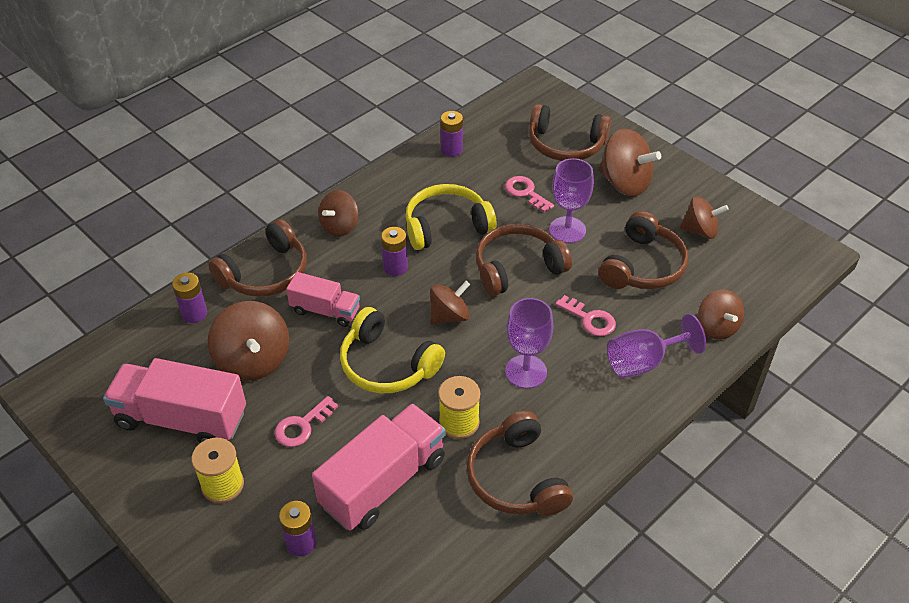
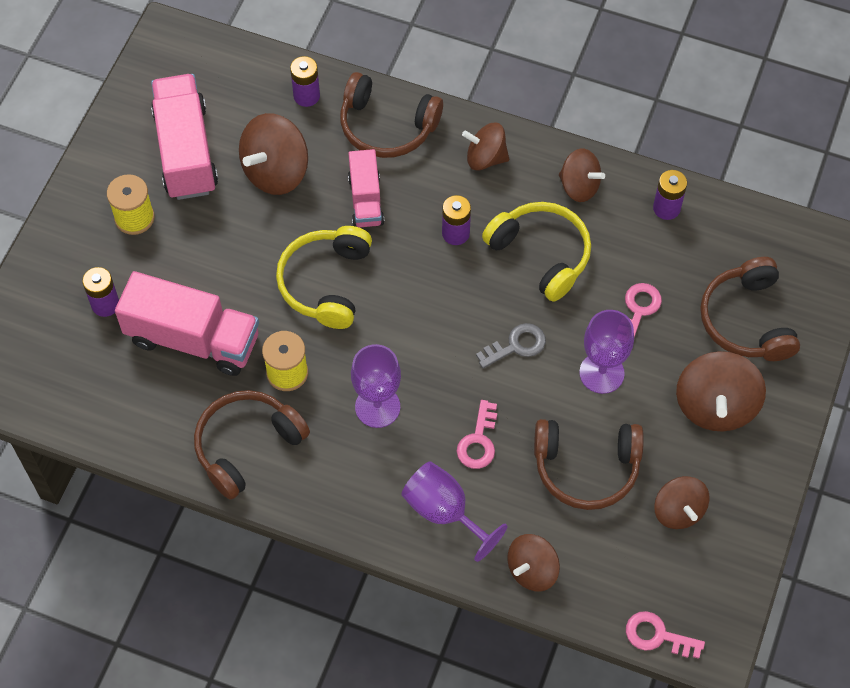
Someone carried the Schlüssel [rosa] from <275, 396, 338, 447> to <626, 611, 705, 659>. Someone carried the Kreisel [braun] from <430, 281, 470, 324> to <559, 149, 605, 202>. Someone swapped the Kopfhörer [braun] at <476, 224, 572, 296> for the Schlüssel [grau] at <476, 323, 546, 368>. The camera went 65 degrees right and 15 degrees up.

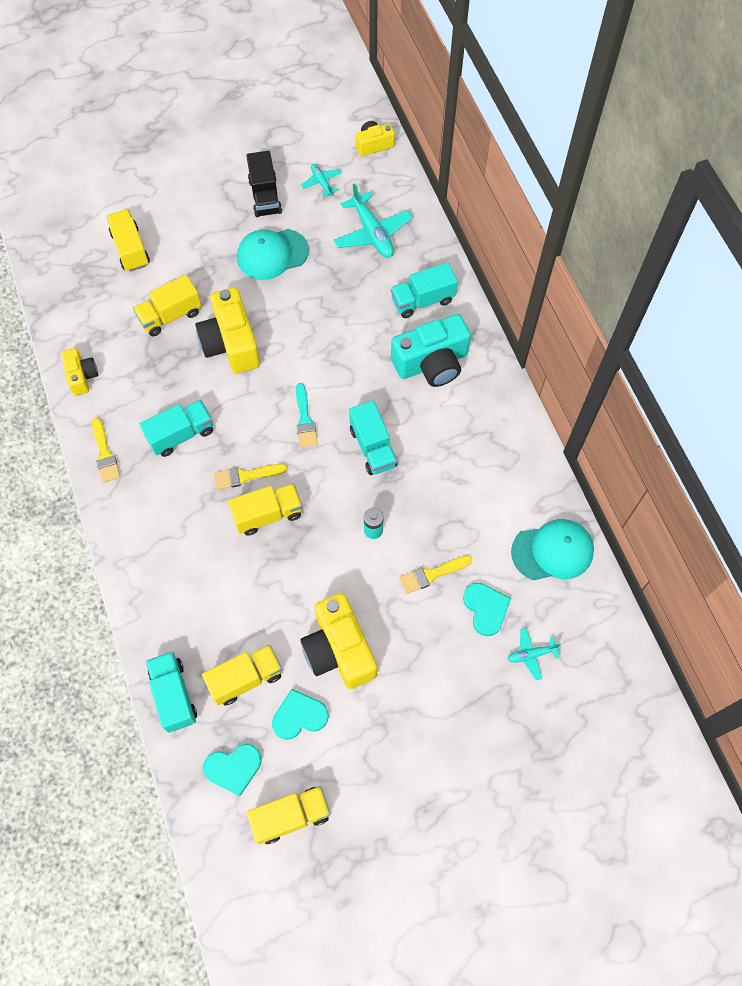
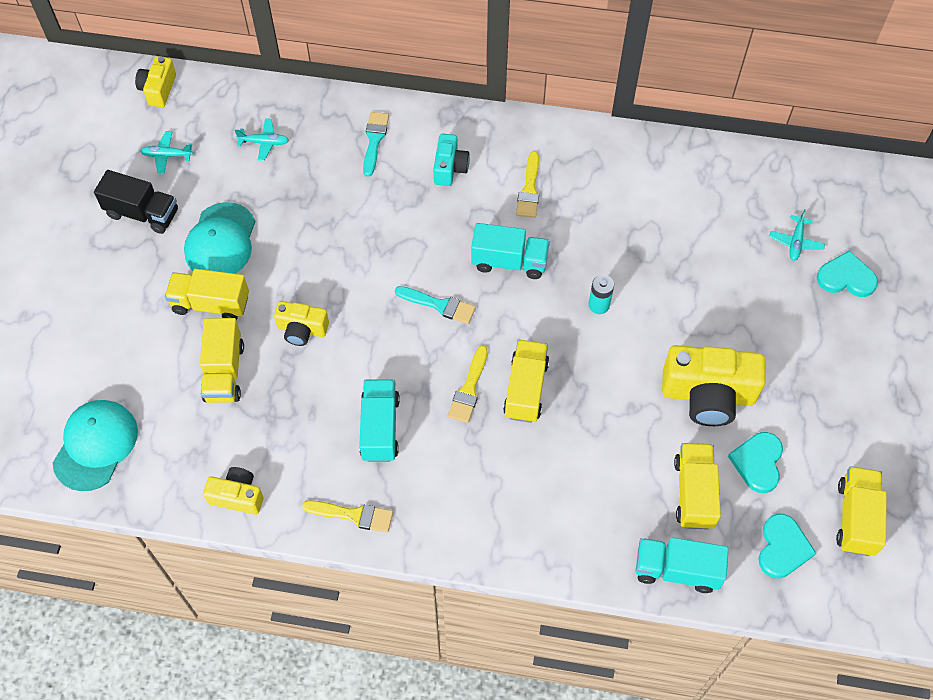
Someone carried the Lastwagen [gelb] from <106, 209, 150, 272> to <165, 269, 249, 320>. Someone carried the Pinsel [gelb] from <399, 555, 472, 594> to <516, 152, 539, 218>. Someone carried the Herz [türkis] from <463, 583, 511, 636> to <816, 251, 878, 297>. Someone carried the Kappe [türkis] from <511, 519, 594, 580> to <53, 400, 138, 491>. Someone swapped the Lastwagen [türkis] at <391, 262, 458, 318> for the Pinsel [türkis] at <363, 112, 389, 177>. Someone scaled the Kamera [gelb] at <195, 287, 260, 373> by 0.55. Someone scaled the Flugzeug [türkis] at <334, 183, 413, 258> by 0.53. Someone scaled the Kamera [türkis] at <391, 314, 471, 387> by 0.55. The camera went 60 degrees left and 5 degrees down.

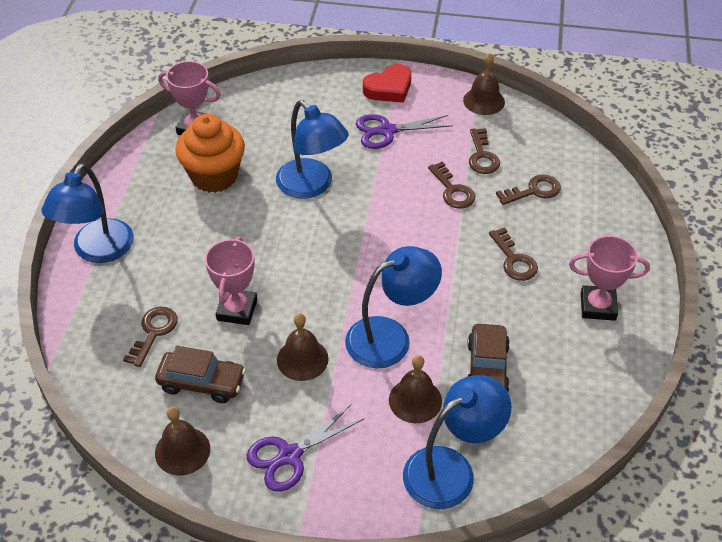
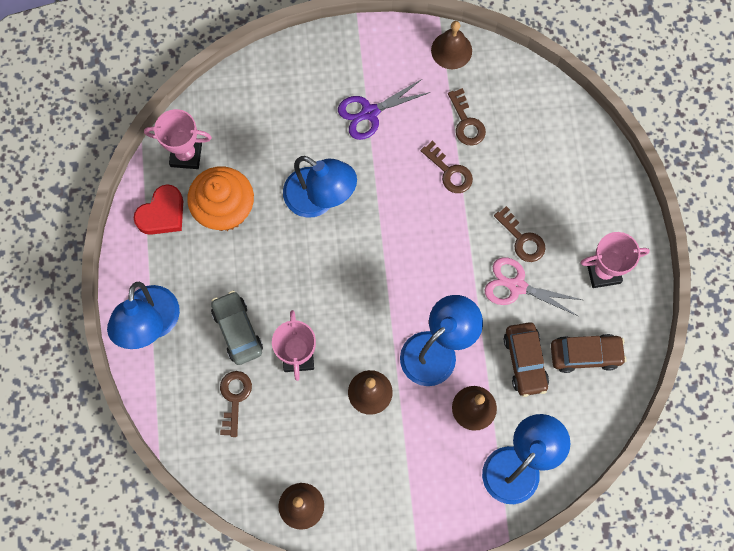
Someone took away the Schere [lila] at <246, 405, 364, 492>. Someone took away the Schlüssel [braun] at <496, 175, 561, 205>. Someone put down the Auto [grau] at <211, 291, 263, 365>. Someone put down the Schere [rosa] at <484, 257, 582, 316>. Someone carried the Auto [braun] from <155, 346, 246, 403> to <551, 334, 626, 373>. Someone carried the Herz [rot] from <363, 64, 411, 103> to <134, 184, 183, 235>. The camera went 15 degrees left and 25 degrees up.

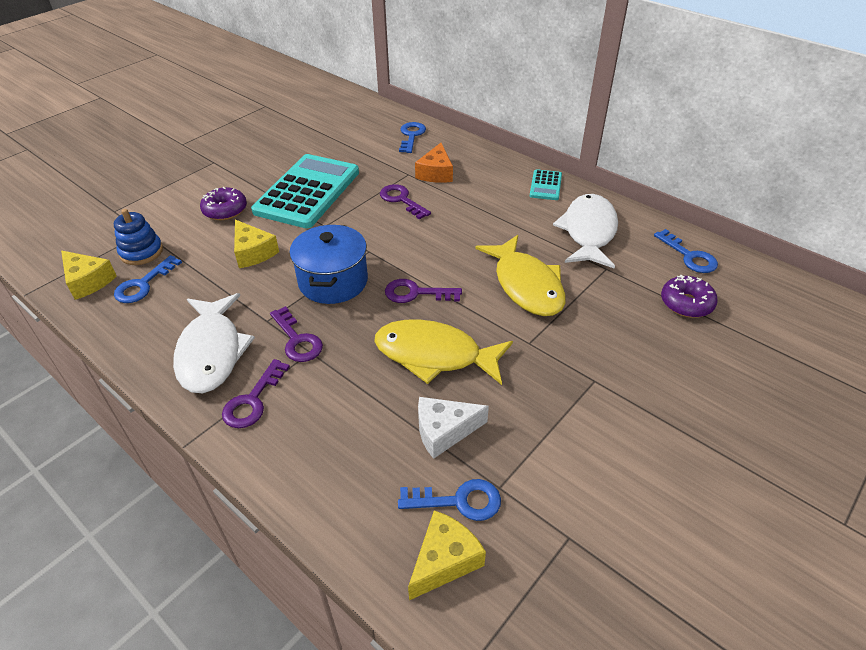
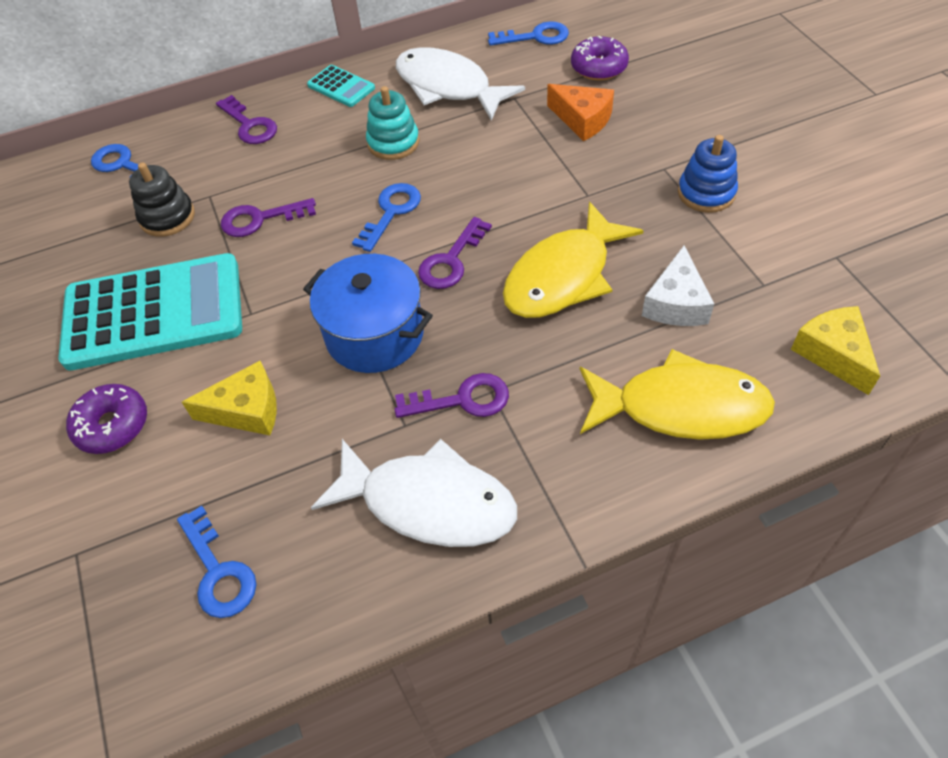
Someone took away the Käse [gelb] at <61, 251, 117, 300>. Someone put down the Stapelspielzeug [schwarz] at <129, 162, 195, 237>. Someone put down the Stapelspielzeug [türkis] at <366, 86, 419, 160>. Someone carried the Stapelspielzeug [blau] from <114, 209, 163, 265> to <678, 135, 738, 213>. Someone carried the Schlüssel [lila] from <222, 359, 290, 428> to <216, 95, 277, 144>. Someone carried the Schlüssel [blau] from <398, 479, 501, 521> to <352, 183, 421, 252>. Someone carried the Käse [orange] from <415, 143, 453, 183> to <547, 84, 614, 141>. Someone carried the Fisch [gelb] from <475, 235, 566, 316> to <580, 349, 775, 440>. Someone rotated the Taschenrechner [türkis] at <251, 154, 359, 228> by 120 degrees clockwise. The camera went 60 degrees left and 10 degrees up.

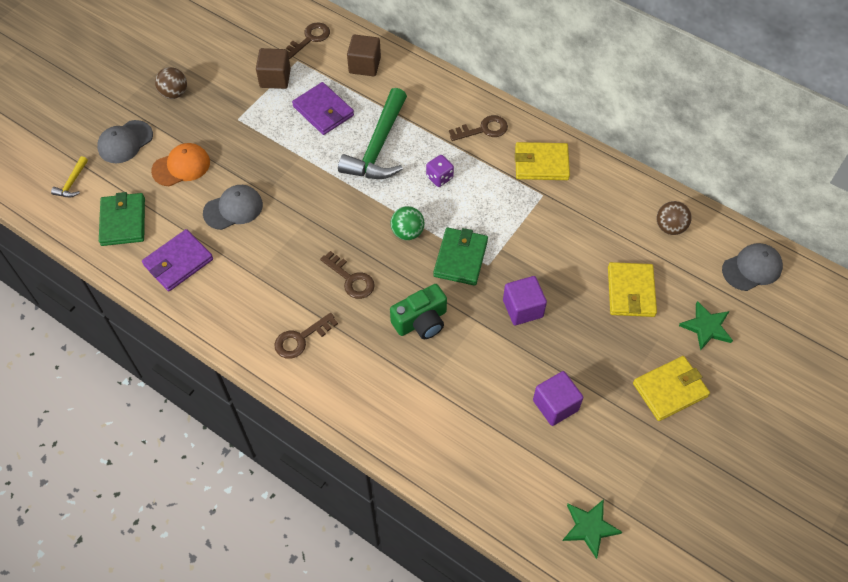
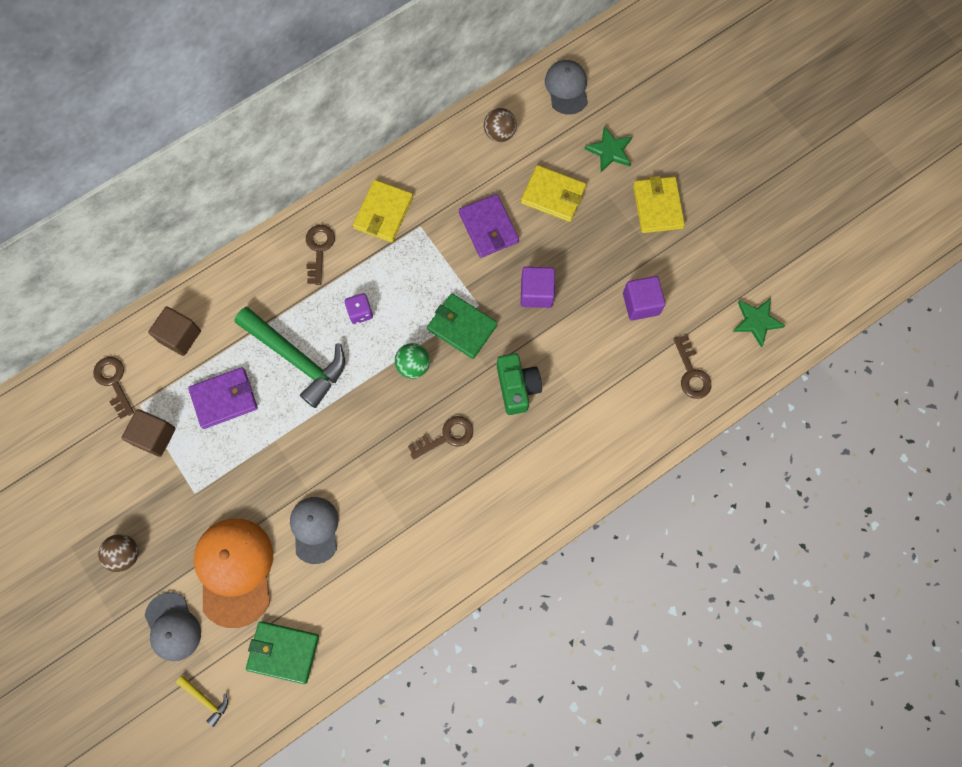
Someone carried the Geldbörse [lila] from <142, 229, 213, 291> to <459, 194, 519, 258>. Someone carried the Schlüssel [braun] from <274, 313, 338, 359> to <673, 335, 712, 399>. Someone scaled the Kappe [orange] at <151, 143, 210, 186> by 1.59. The camera went 70 degrees left and 15 degrees up.

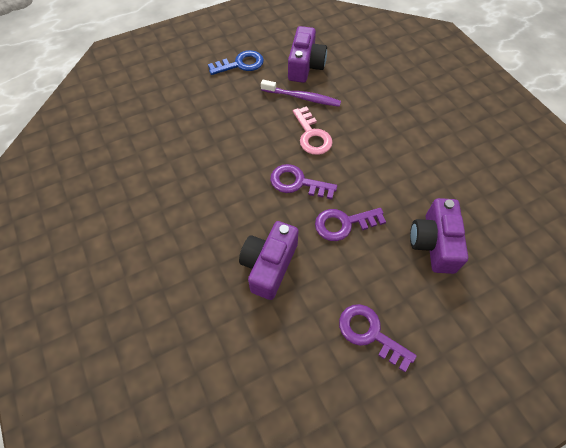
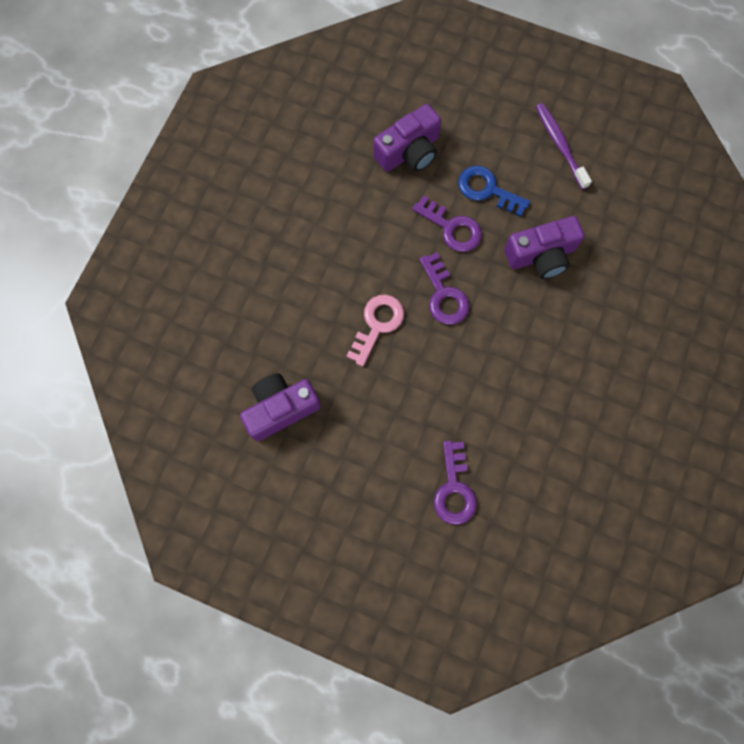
Someone carried the Schlüssel [blau] from <208, 50, 264, 75> to <458, 166, 530, 217>. Someone carried the Zahnbürste [lila] from <261, 80, 341, 107> to <535, 103, 592, 190>. Someone carried the Schlüssel [lila] from <339, 304, 417, 372> to <434, 441, 477, 525>. The camera went 130 degrees left and 15 degrees up.

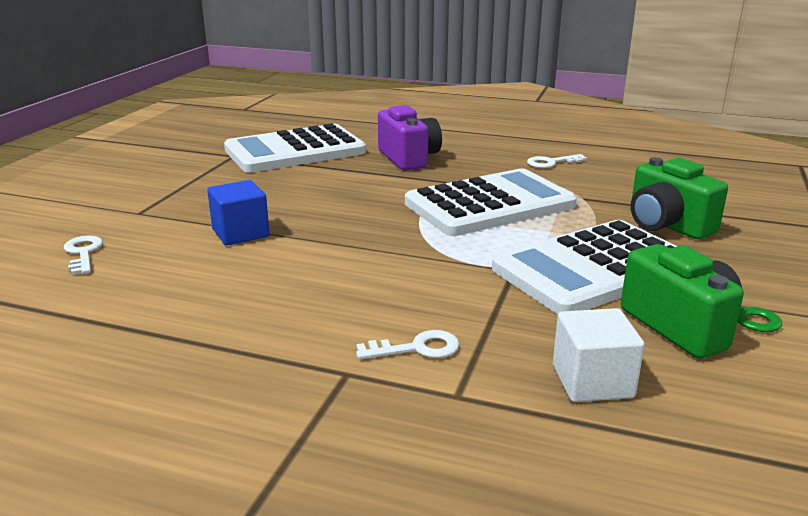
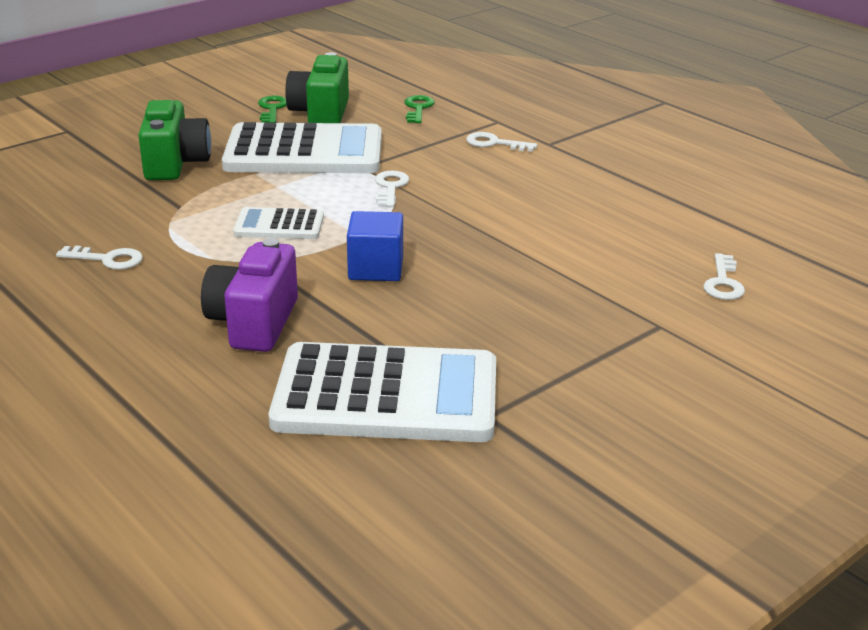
Someone put down the Schlüssel [weiß] at <375, 170, 409, 207>. Someone carried the Kubus [blau] from <207, 180, 270, 245> to <347, 211, 403, 281>. Someone swapped the Kubus [weiß] at <553, 308, 645, 402> for the Schlüssel [grün] at <404, 95, 435, 123>. Someone scaled the Taschenrechner [weiß] at <405, 169, 577, 236> by 0.49. The camera went 150 degrees left and 5 degrees up.

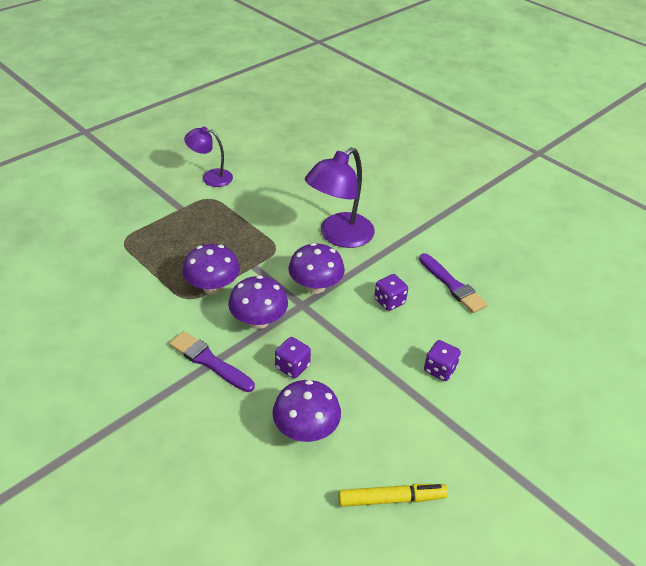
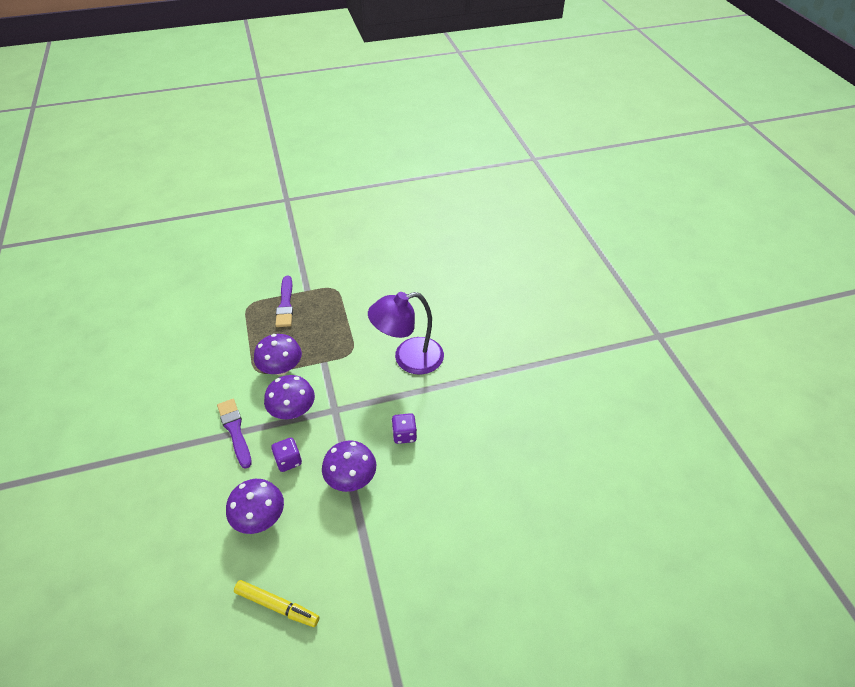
Someone took away the Lampe [lila] at <184, 127, 233, 187>. Someone took away the Spielwürfel [lila] at <424, 340, 461, 381>. Someone carried the Pilz [lila] from <288, 243, 345, 294> to <322, 441, 376, 492>. Someone carried the Pinsel [lila] from <419, 253, 488, 313> to <276, 276, 293, 327>. The camera went 30 degrees right and 5 degrees up.

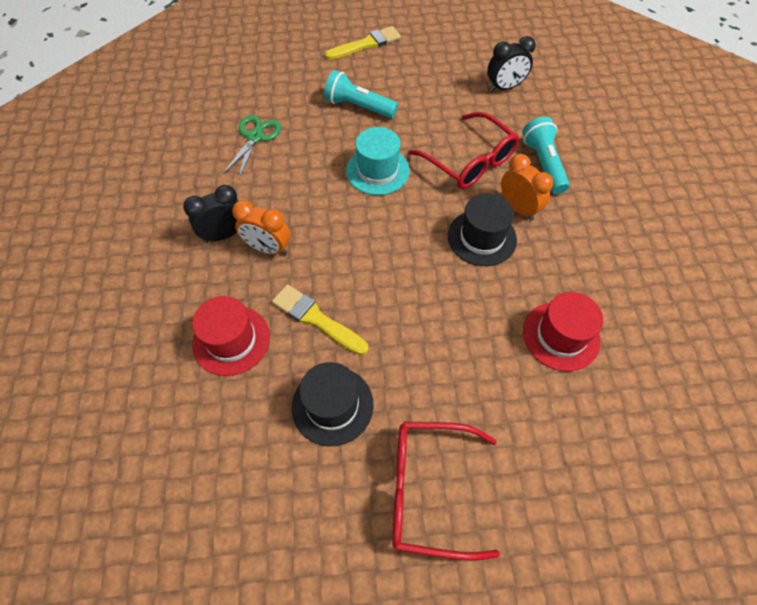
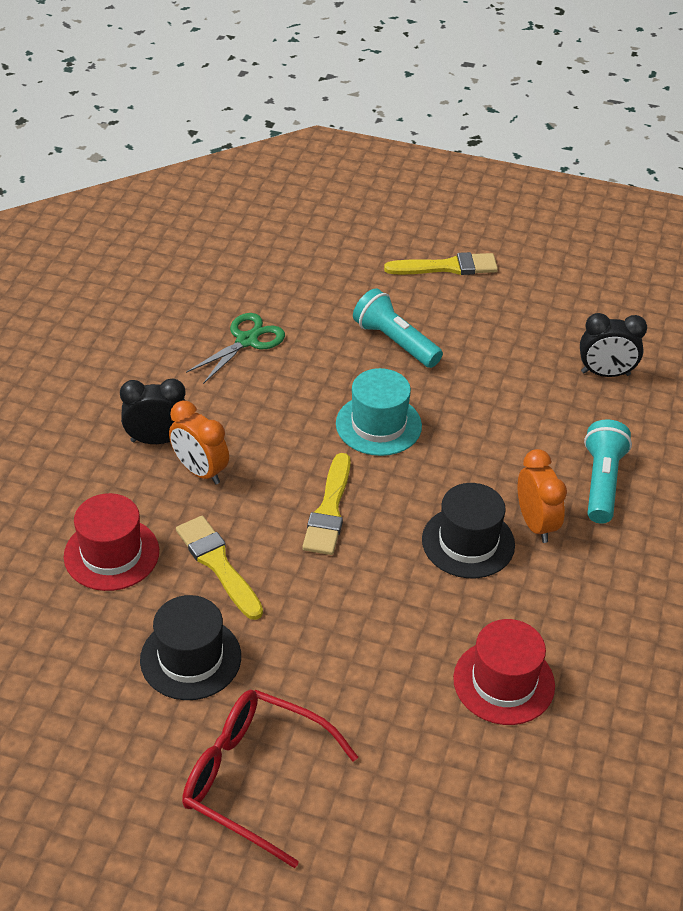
Someone took away the Brille [rot] at <408, 112, 519, 189>. Someone put down the Pinsel [gelb] at <302, 453, 351, 555>. The camera went 20 degrees right and 15 degrees down.

